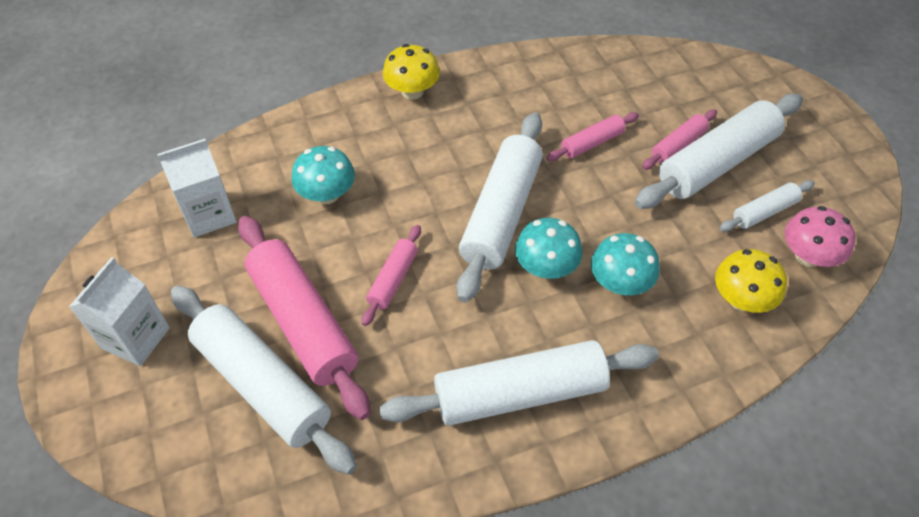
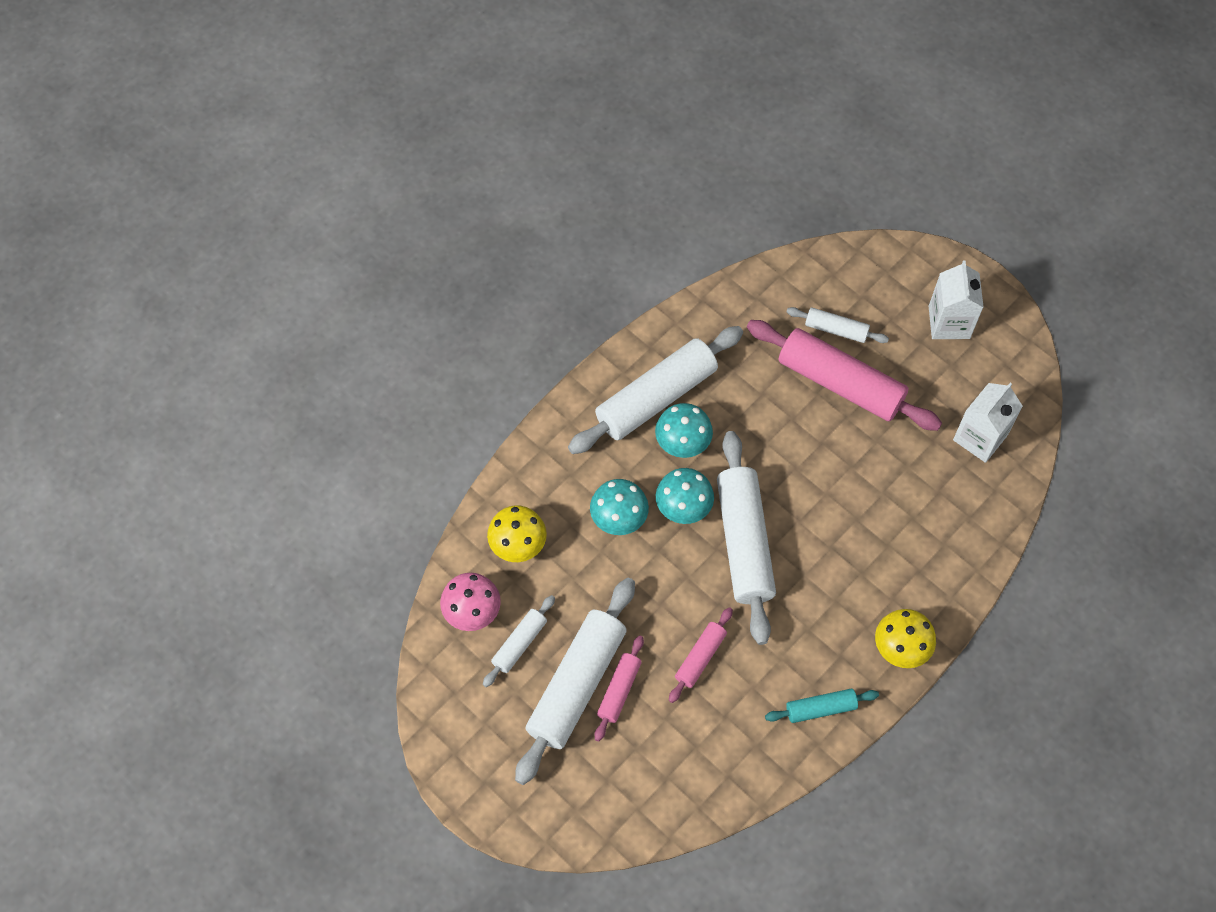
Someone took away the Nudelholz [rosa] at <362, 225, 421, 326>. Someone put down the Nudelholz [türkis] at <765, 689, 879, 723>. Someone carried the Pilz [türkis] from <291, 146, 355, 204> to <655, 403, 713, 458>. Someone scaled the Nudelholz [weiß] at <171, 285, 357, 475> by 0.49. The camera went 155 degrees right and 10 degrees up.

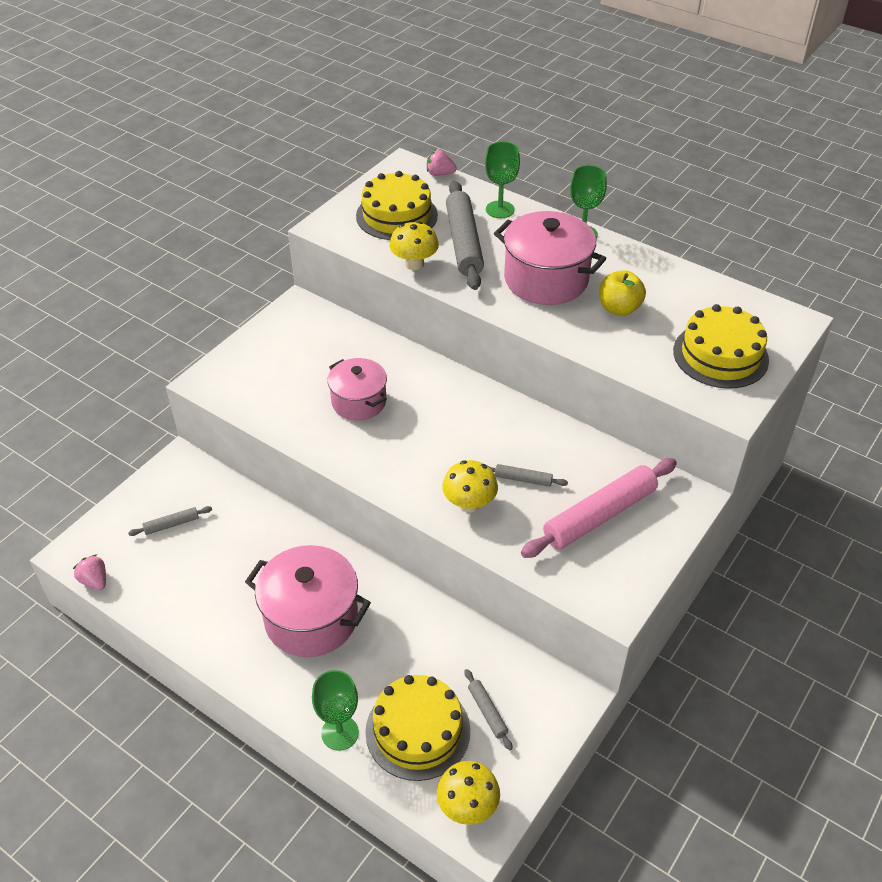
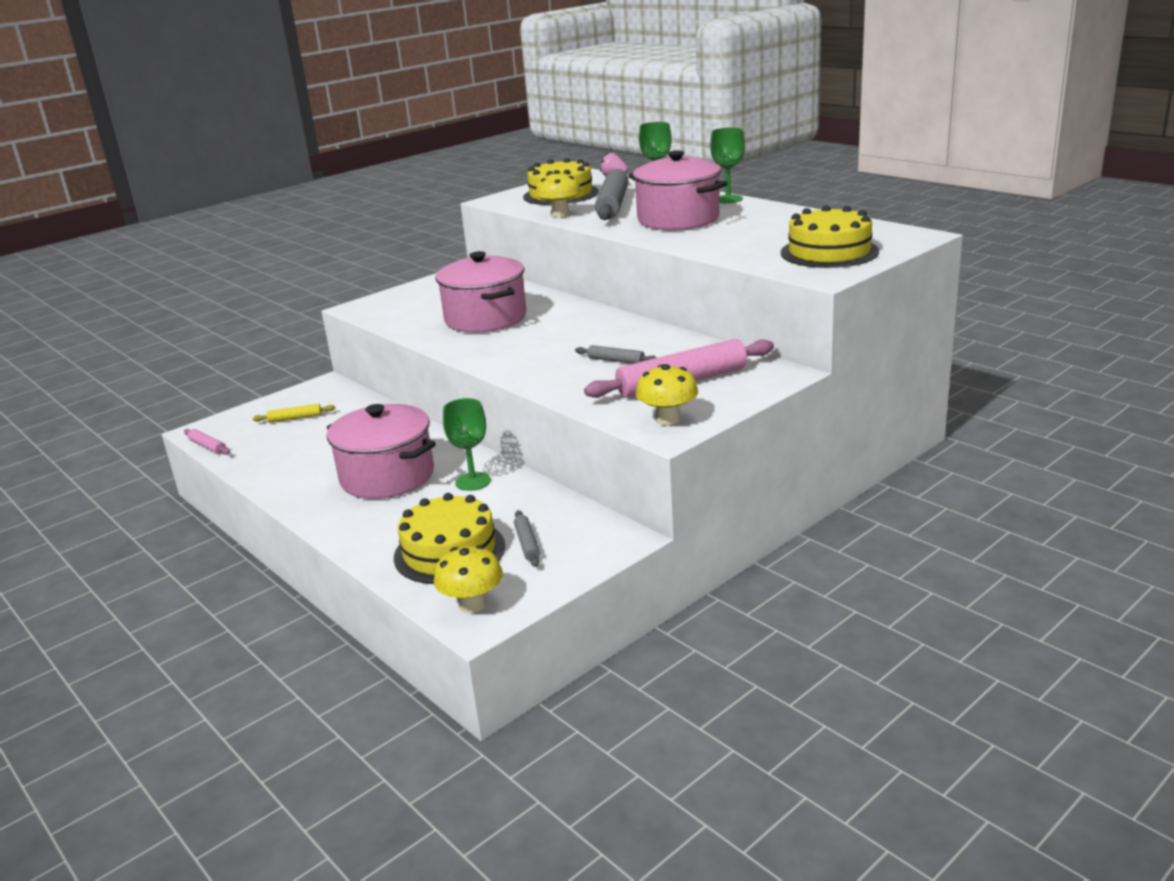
Someone took away the Apfel [gelb] at <600, 270, 646, 316>. Someone carried the Kelch [grün] from <312, 670, 359, 751> to <443, 398, 491, 491>. Someone carried the Pilz [gelb] from <442, 460, 498, 513> to <636, 364, 698, 426>. Someone swapped the Erdbeere [rosa] at <73, 554, 106, 590> for the Nudelholz [rosa] at <184, 429, 230, 455>. Someone repainted the Nudelholz [grau] at <128, 506, 212, 536>, which became the Nudelholz [gelb] at <253, 404, 335, 423>. Someone scaled the Kochtopf [rosa] at <327, 358, 387, 420> by 1.56. The camera went 15 degrees right and 20 degrees down.

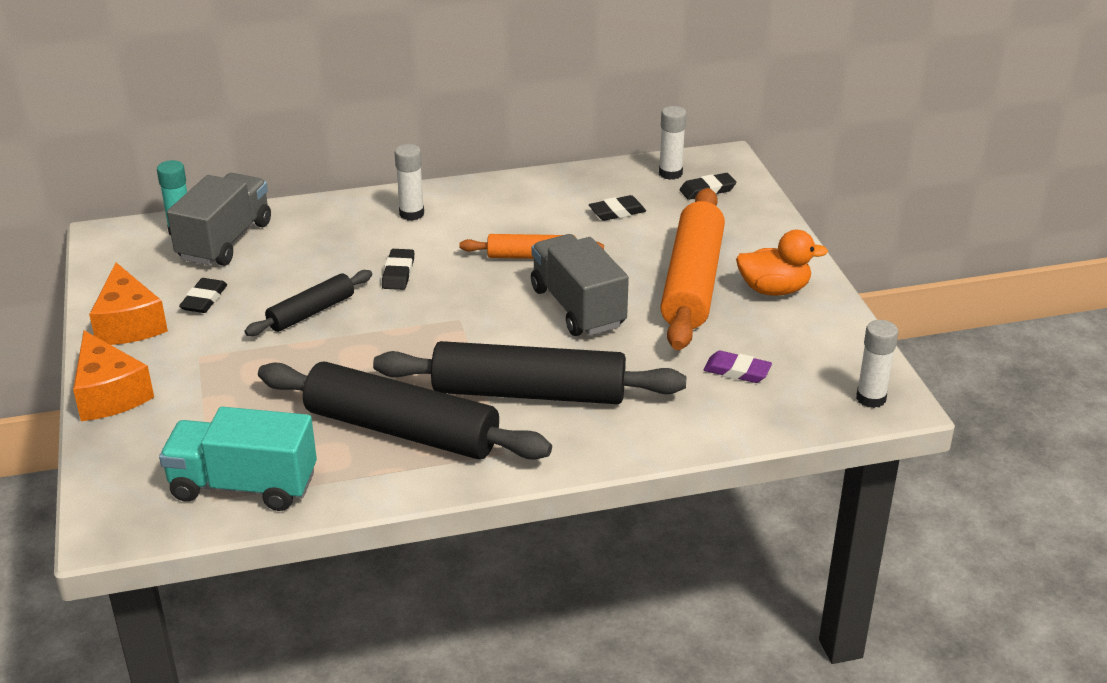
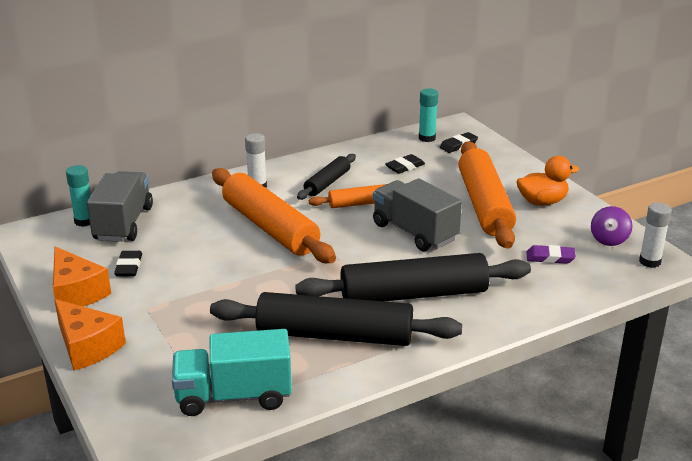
Someone put down the Kreisel [lila] at <591, 206, 632, 246>. Someone carried the Nudelholz [schwarz] from <245, 270, 372, 336> to <297, 154, 356, 200>. Someone swapped the Radiergummi [schwarz] at <382, 249, 414, 290> for the Nudelholz [orange] at <212, 168, 336, 263>. Someone repainted the Klebestift [weiß] at <659, 106, 687, 180>, which became the Klebestift [türkis] at <419, 88, 438, 142>. The camera went 15 degrees left and 5 degrees down.

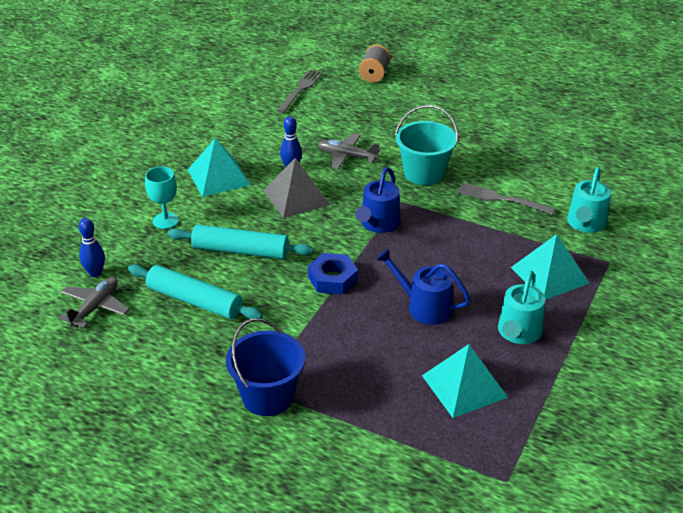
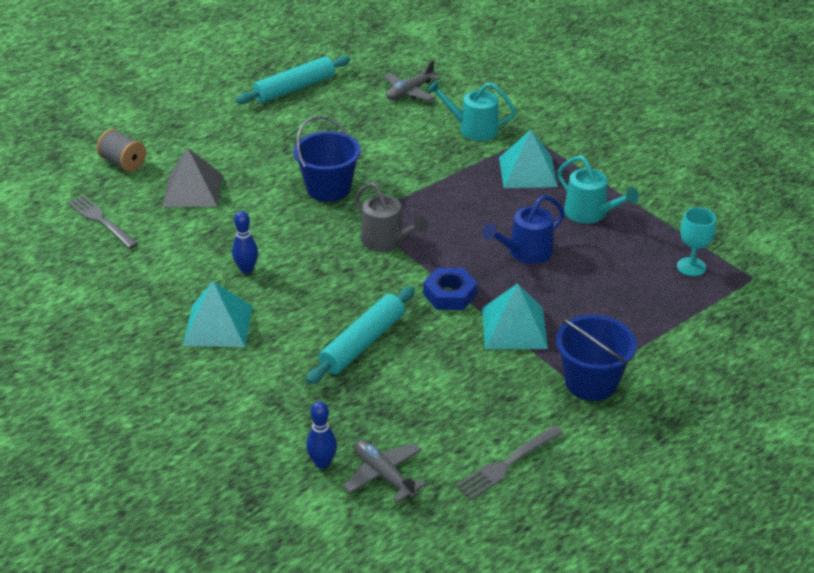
Someone carried the Nudelholz [türkis] from <128, 264, 263, 319> to <236, 56, 350, 104>. Someone carried the Kelch [türkis] from <145, 167, 179, 229> to <677, 207, 716, 276>. Someone carried the Pyramide [grau] from <263, 158, 331, 218> to <162, 148, 223, 207>. Someone carried the Flugzeug [grau] from <318, 133, 381, 170> to <384, 60, 441, 101>. Someone carried the Pyramide [türkis] from <422, 344, 508, 418> to <482, 283, 548, 349>. Someone carried the Gabel [grau] from <457, 183, 555, 215> to <455, 425, 563, 500>. Someone repainted the Gießkanne [blau] at <356, 167, 400, 233>, which became the Gießkanne [grau] at <354, 182, 428, 252>. Someone repainted the Eimer [türkis] at <395, 105, 458, 185>, which became the Eimer [blau] at <293, 116, 361, 202>. Someone rotated the Gießkanne [türkis] at <567, 167, 611, 233> by 150 degrees clockwise. The camera went 65 degrees left and 0 degrees up.

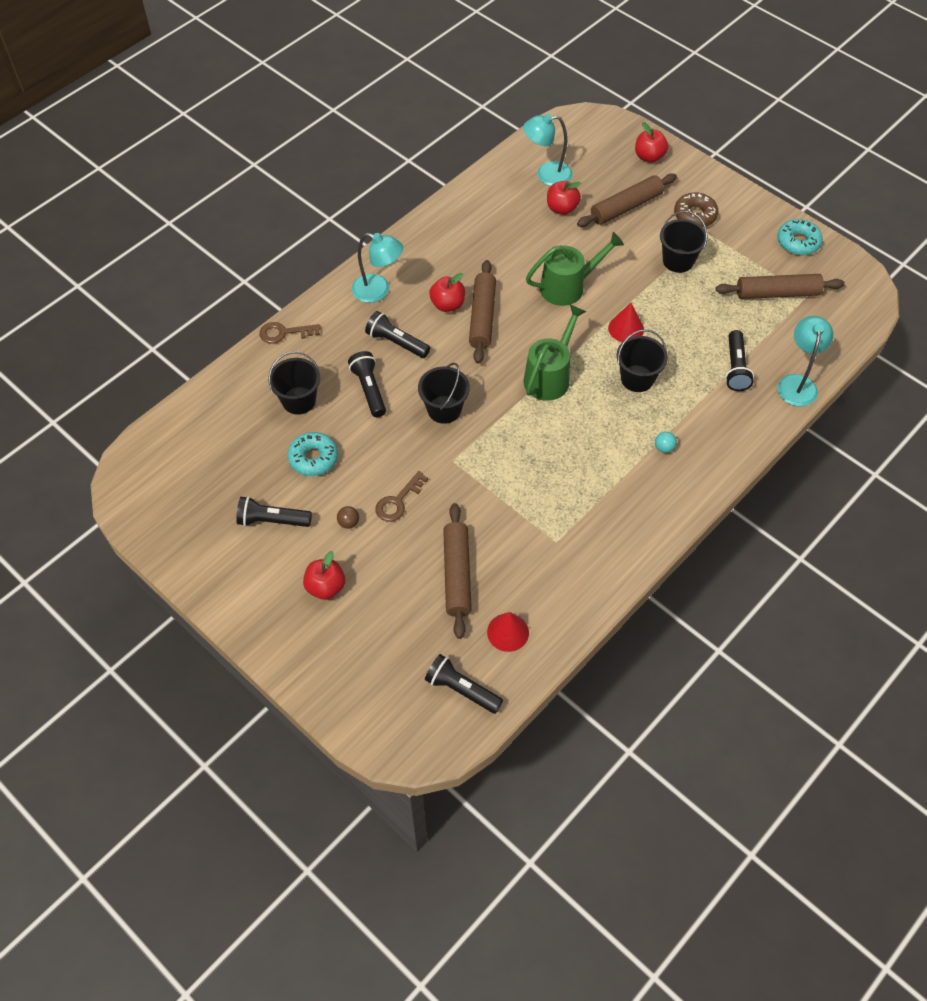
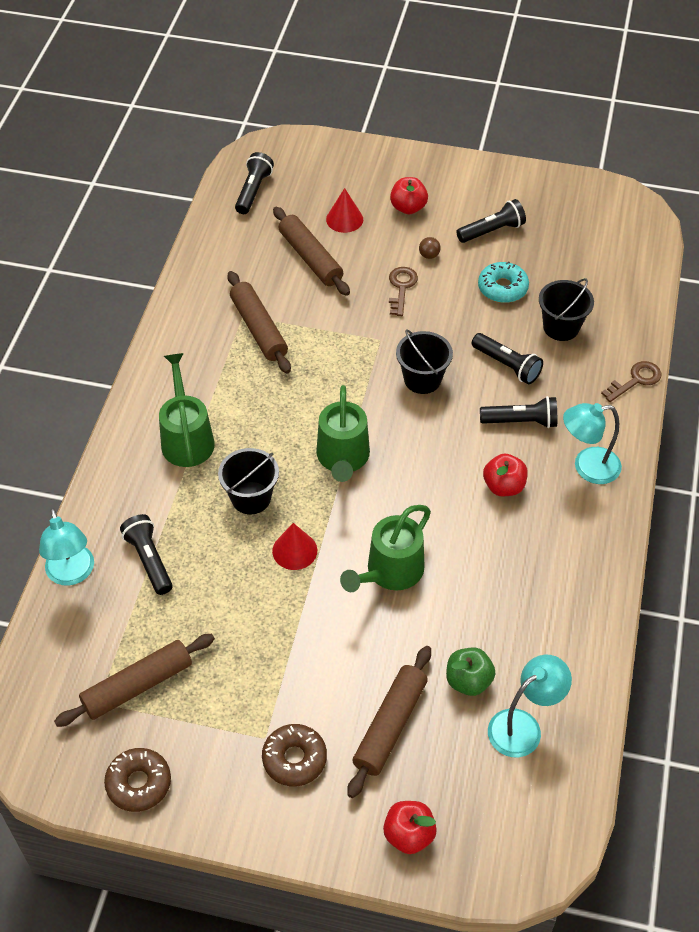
Someone took away the Eimer [schwarz] at <660, 211, 708, 273>. Someone carried the Nudelholz [braun] from <469, 260, 496, 364> to <227, 271, 291, 373>. Someone carried the Kegel [rot] from <487, 612, 529, 652> to <326, 188, 363, 233>. Someone swapped the Ball [türkis] at <655, 431, 677, 453> for the Gießkanne [grün] at <159, 353, 215, 467>. Someone repainted the Apfel [rot] at <547, 181, 581, 215>, which became the Apfel [grün] at <446, 648, 495, 696>. Someone repainted the Donut [türkis] at <777, 219, 823, 255>, which became the Donut [braun] at <104, 748, 171, 812>. Someone rotated the Taschenlampe [schwarz] at <425, 654, 503, 714> by 75 degrees counterclockwise. The camera went 150 degrees right and 5 degrees down.

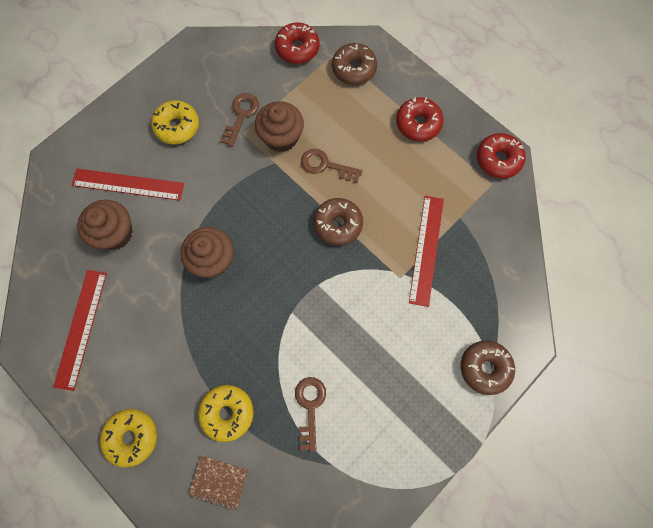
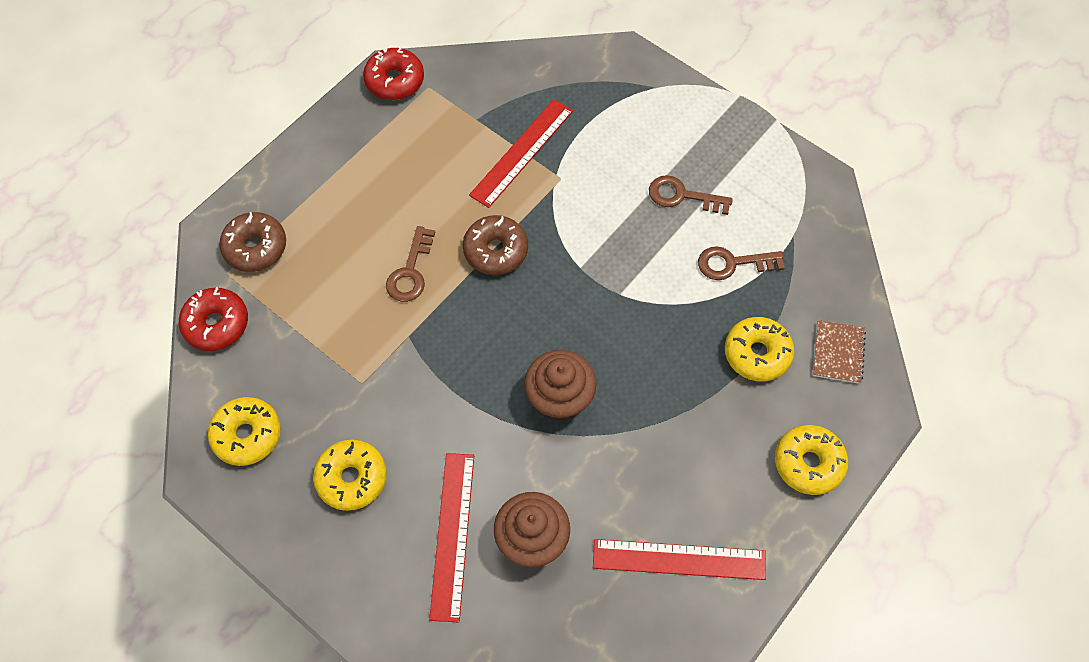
Someone took away the Muffin [braun] at <255, 101, 304, 152>. Someone took away the Donut [rot] at <396, 97, 443, 142>. Someone took away the Donut [braun] at <460, 340, 515, 395>. Someone put down the Donut [gelb] at <208, 397, 281, 466>. Someone carried the Schlüssel [braun] from <220, 93, 259, 147> to <649, 175, 733, 215>. Someone rotated the Lineal [rot] at <409, 196, 444, 307> by 60 degrees counterclockwise. The camera went 95 degrees left and 10 degrees down.

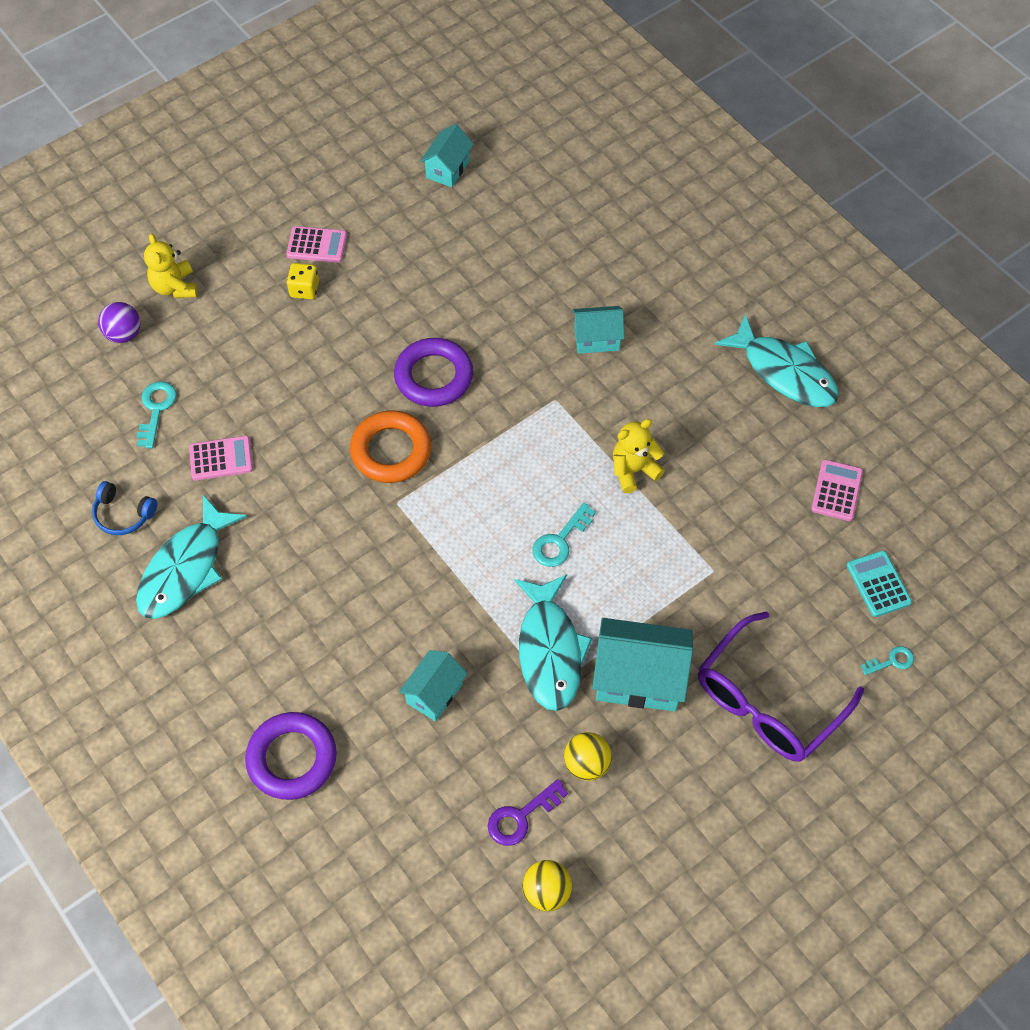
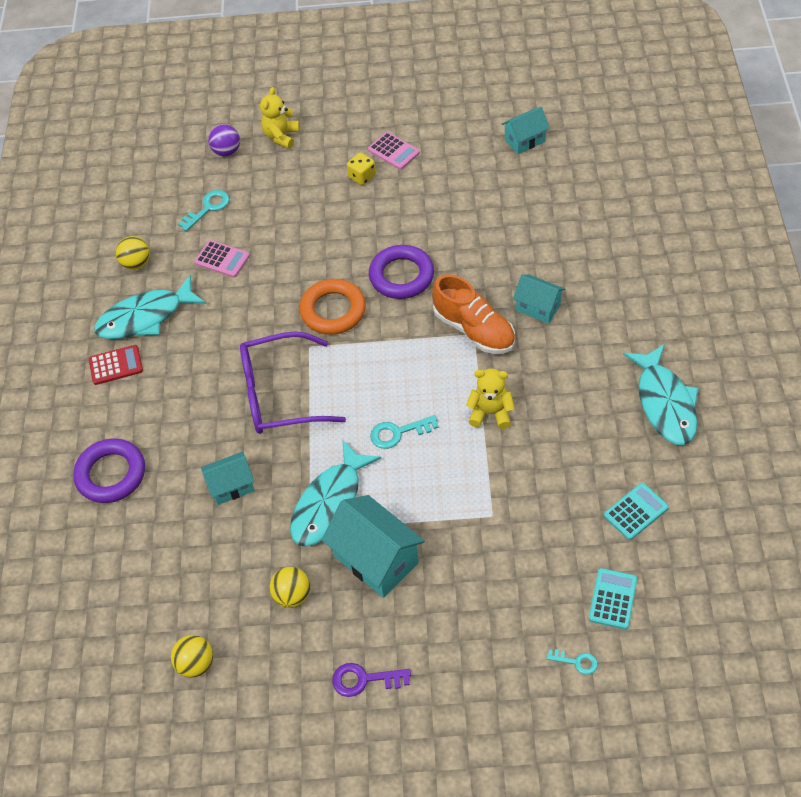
Someone put down the Taschenrechner [rot] at <89, 345, 143, 385>. Someone put down the Schuh [orange] at <432, 274, 515, 354>. Someone carried the Schlüssel [lila] from <488, 779, 568, 846> to <332, 663, 411, 697>. Someone carried the Brille [lila] from <698, 611, 864, 762> to <240, 331, 346, 434>. Someone swapped the Kopfhörer [blau] at <92, 481, 157, 535> for the Ball [gelb] at <116, 236, 150, 270>. Someone repainted the Taschenrechner [rosa] at <811, 460, 863, 521>, which became the Taschenrechner [türkis] at <604, 483, 669, 540>. The camera went 40 degrees right and 5 degrees down.

